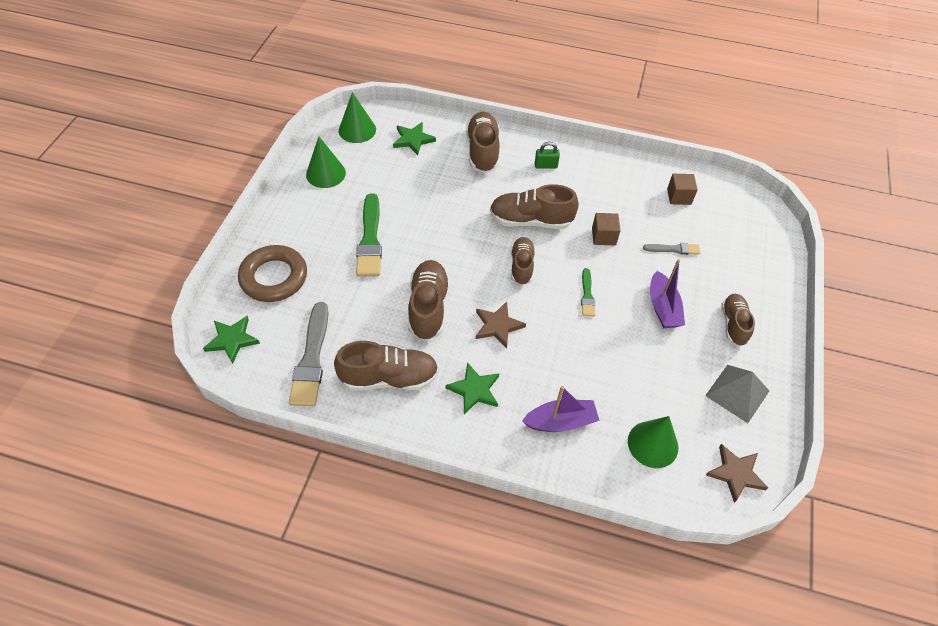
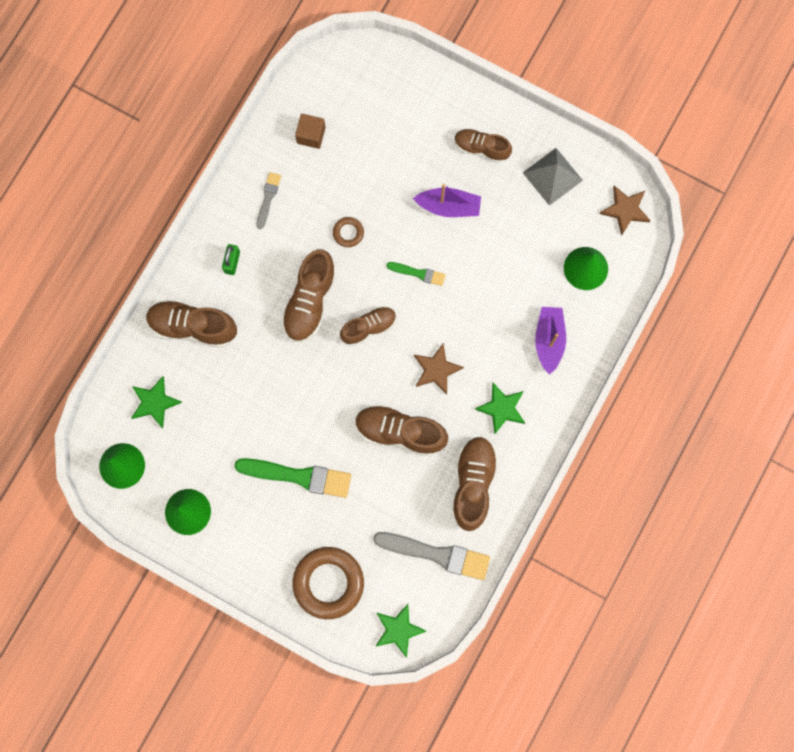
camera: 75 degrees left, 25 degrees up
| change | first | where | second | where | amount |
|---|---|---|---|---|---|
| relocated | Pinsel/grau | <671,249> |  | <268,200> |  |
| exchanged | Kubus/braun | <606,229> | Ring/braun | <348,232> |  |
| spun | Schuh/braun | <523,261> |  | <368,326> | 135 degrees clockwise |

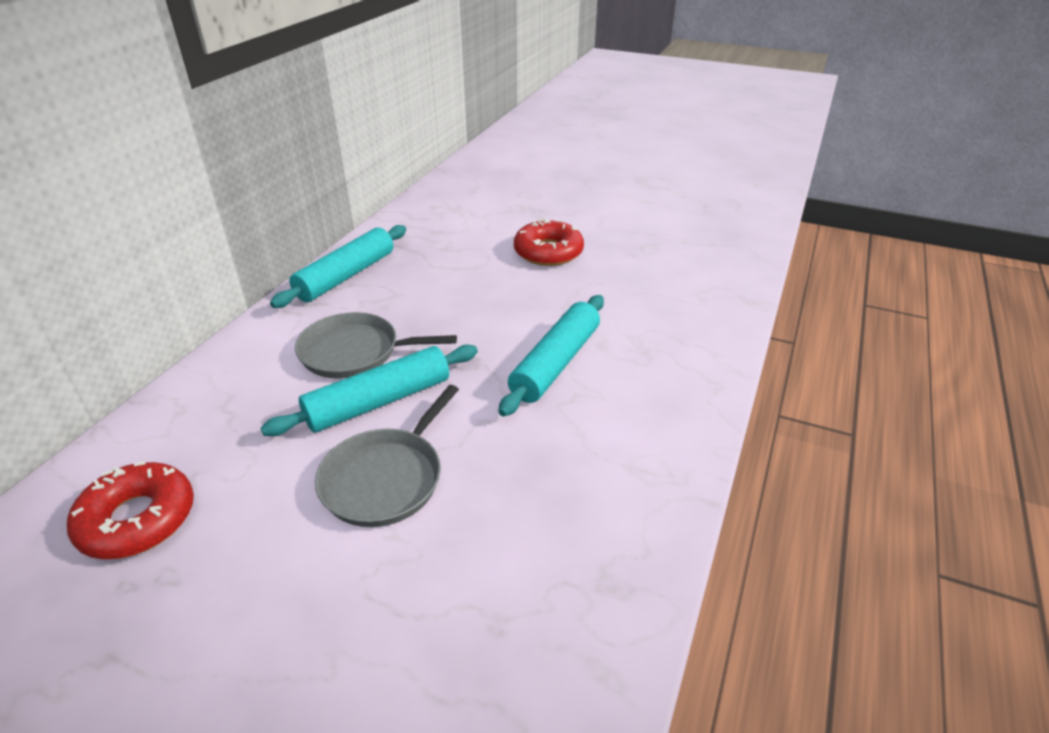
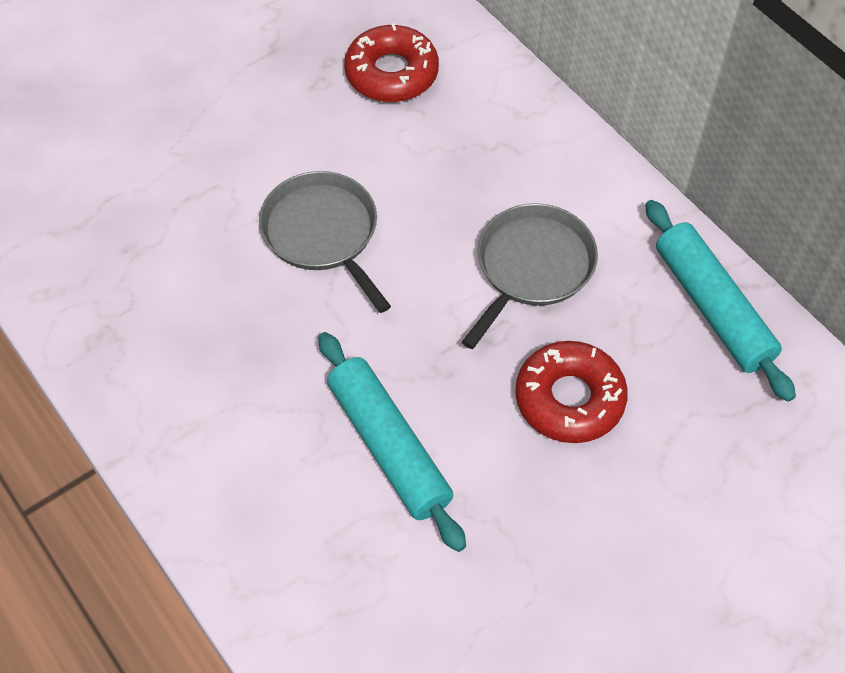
camera: 120 degrees right, 20 degrees up
| change | first | where | second | where | amount |
|---|---|---|---|---|---|
| missing | Nudelholz/türkis | <369,390> |  |  |  |
| relocated | Donut/rot | <549,242> |  | <571,392> |  |

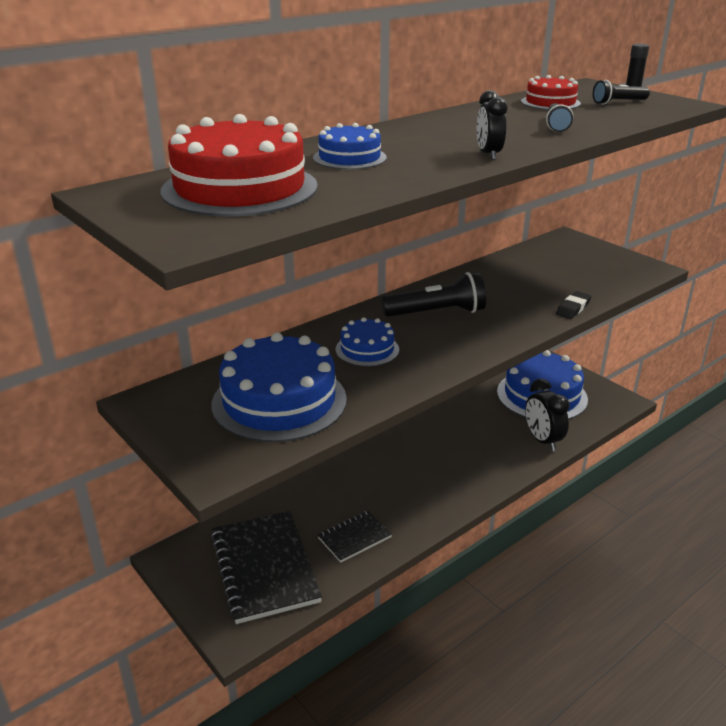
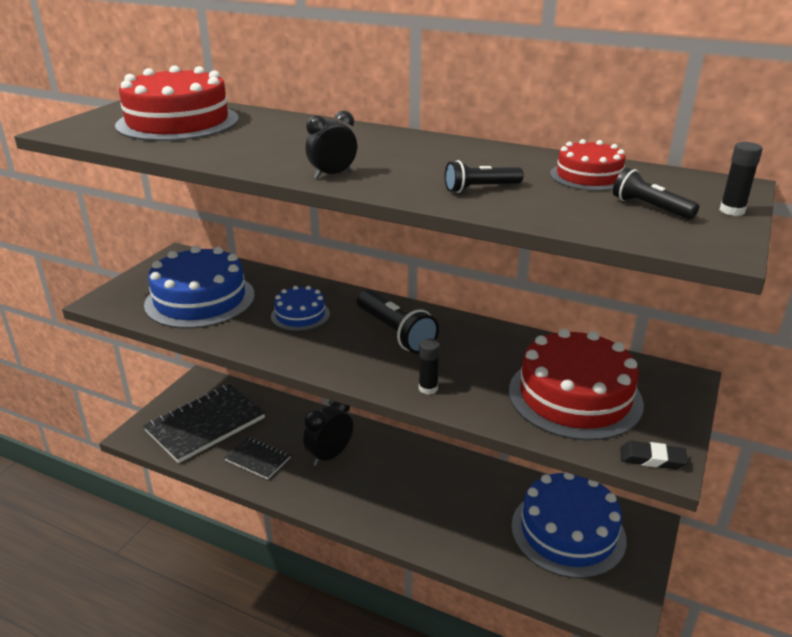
camera: 65 degrees right, 0 degrees up
| change | first | where | second | where | amount |
|---|---|---|---|---|---|
| missing | Kuchen/blau | <350,146> |  |  |  |
| appeared |  |  | Klebestift/schwarz | <429,367> |  |
| appeared |  |  | Kuchen/rot | <576,385> |  |
| relocated | Wecker/schwarz | <547,415> |  | <328,433> |  |
| relocated | Radiergummi/schwarz | <573,305> |  | <654,455> |  |

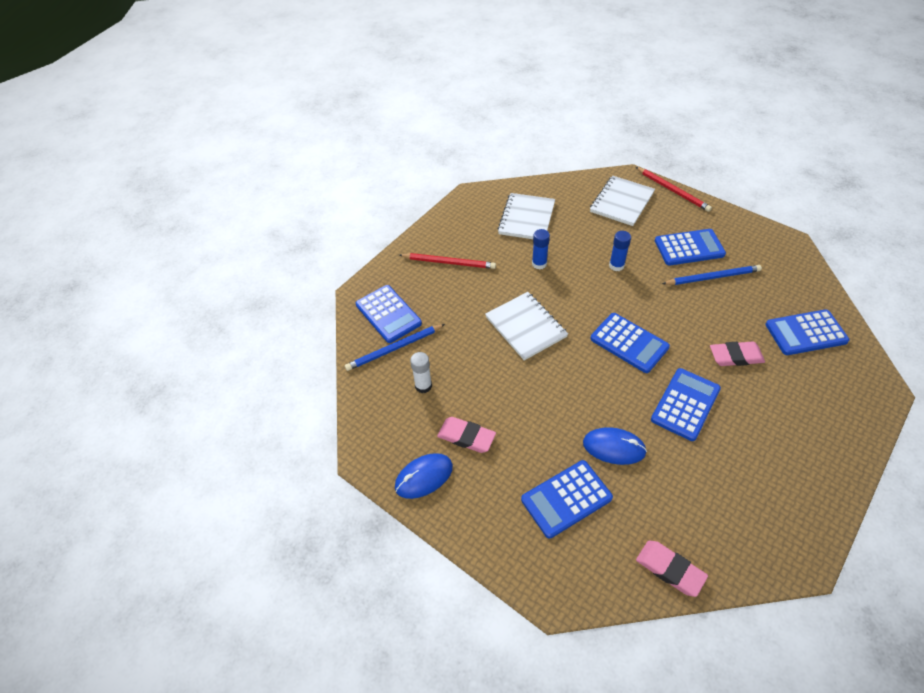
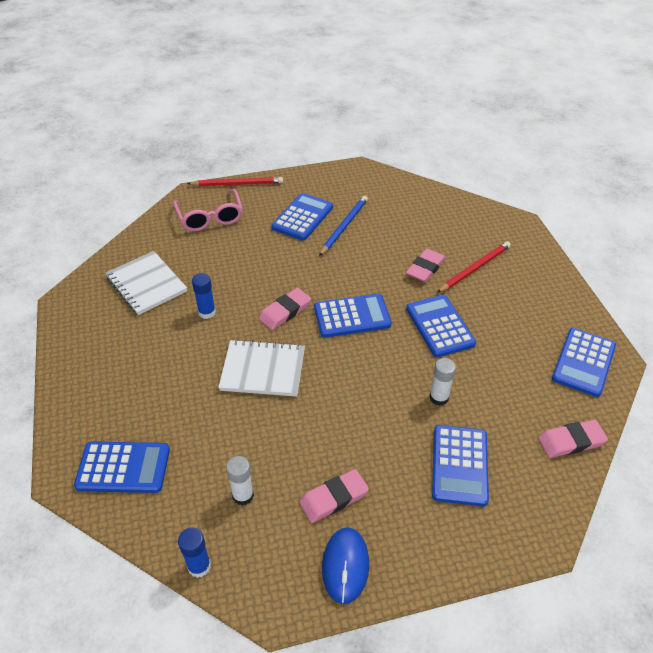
camera: 55 degrees left, 5 degrees down
| change | first | where | second | where | amount |
|---|---|---|---|---|---|
| missing | Bleistift/blau | <395,347> |  |  |  |
| appeared |  |  | Radiergummi/rosa | <285,309> |  |
| relocated | Bleistift/rot | <448,261> |  | <474,267> |  |
| relocated | Klebestift/blau | <620,251> |  | <194,552> |  |
| relocated | Taschenrechner/blau | <807,332> |  | <584,362> |  |
| exchanged | Computermaus/blau | <615,446> | Klebestift/weiß | <443,382> |  |
| exchanged | Notizbuch/weiß | <622,201> | Brille/rosa | <208,210> |  |

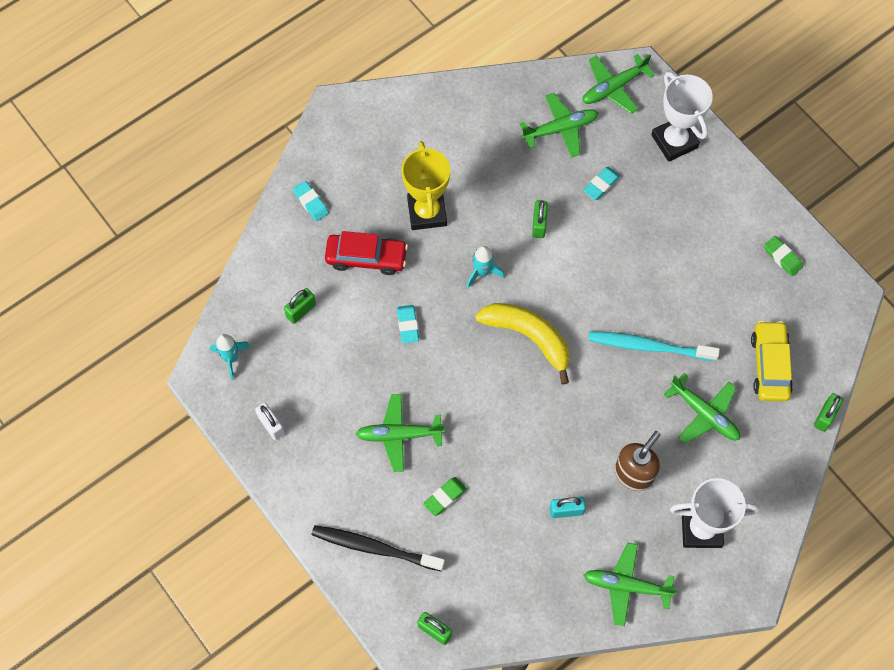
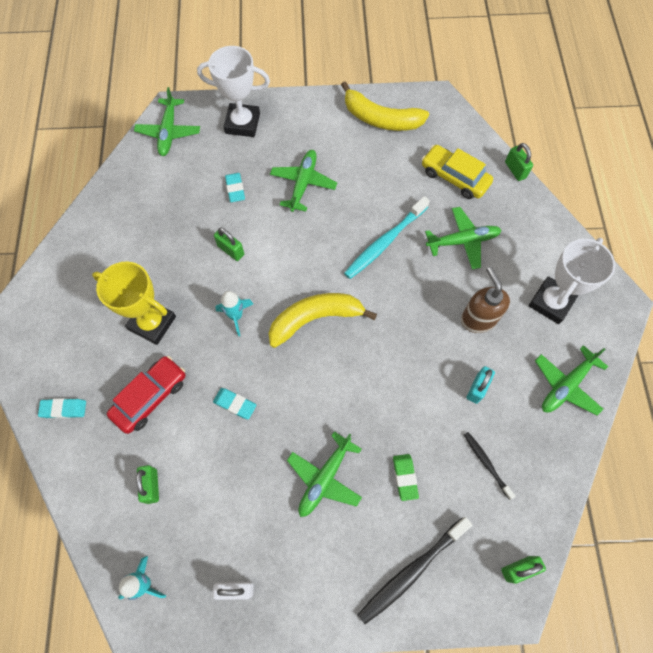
camera: 55 degrees left, 0 degrees up
| change | first | where | second | where | amount |
|---|---|---|---|---|---|
| appeared |  |  | Zahnbürste/schwarz | <489,466> |  |
| relocated | Flugzeug/grün | <559,125> |  | <303,181> |  |
| exchanged | Radiergummi/grün | <783,256> | Banane/gelb | <385,106> |  |

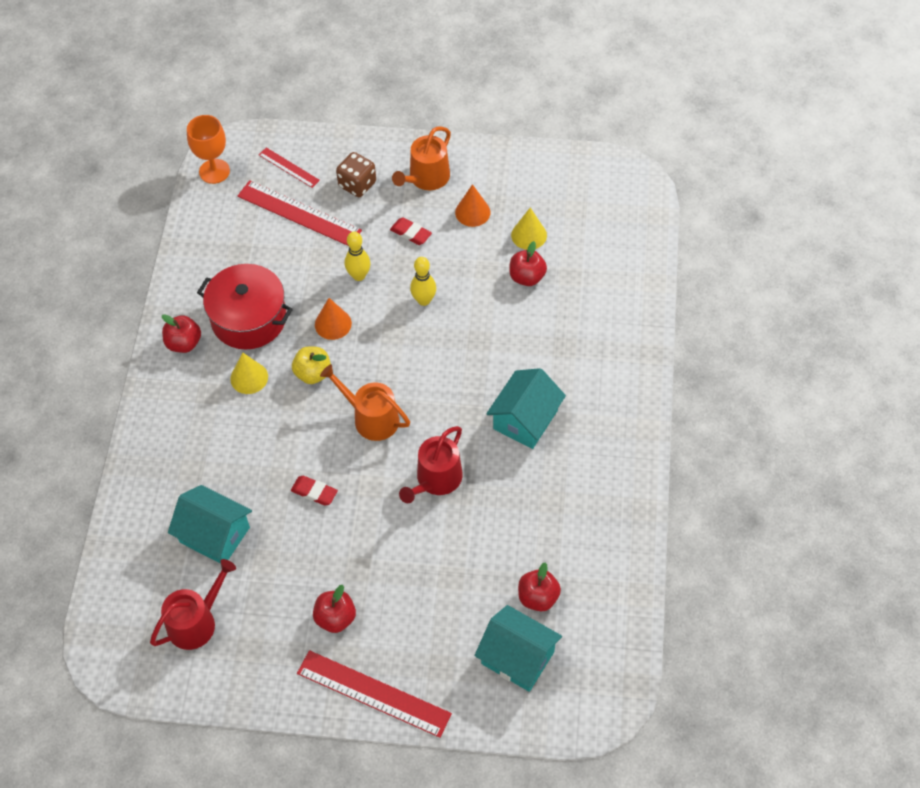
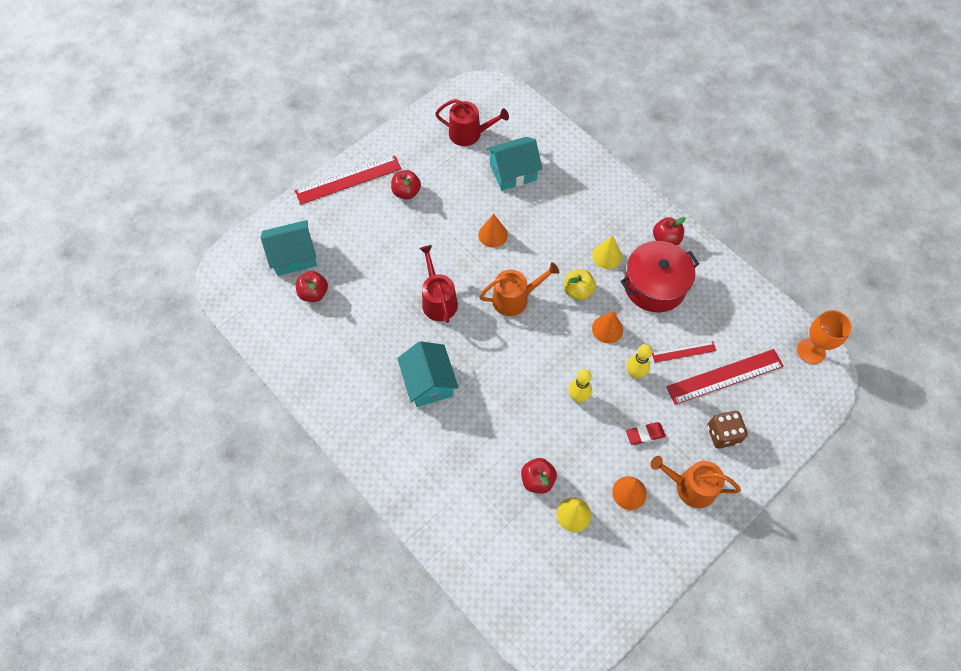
camera: 130 degrees right, 5 degrees up
| change | first | where | second | where | amount |
|---|---|---|---|---|---|
| relocated | Lineal/rot | <289,167> |  | <684,352> |  |
| exchanged | Radiergummi/rot | <314,491> | Kegel/orange | <493,231> |  |
| spun | Gießkanne/rot | <193,604> |  | <472,122> | 75 degrees counterclockwise |
| spun | Gießkanne/orange | <421,158> |  | <695,482> | 60 degrees counterclockwise |

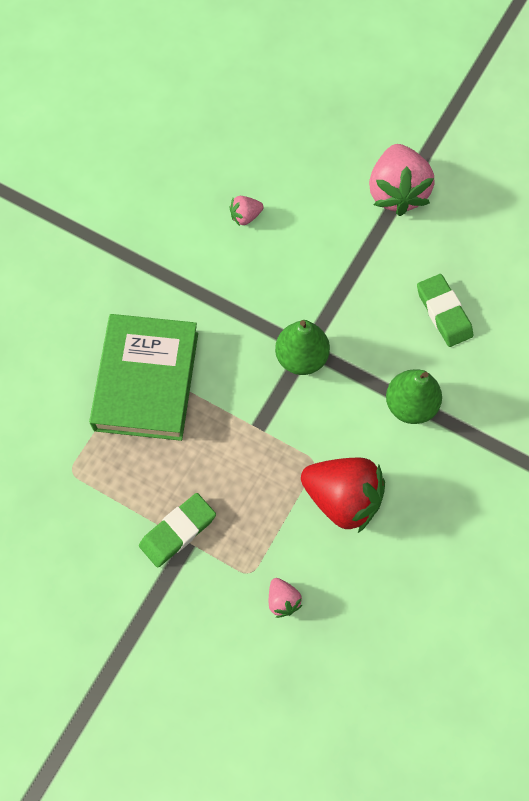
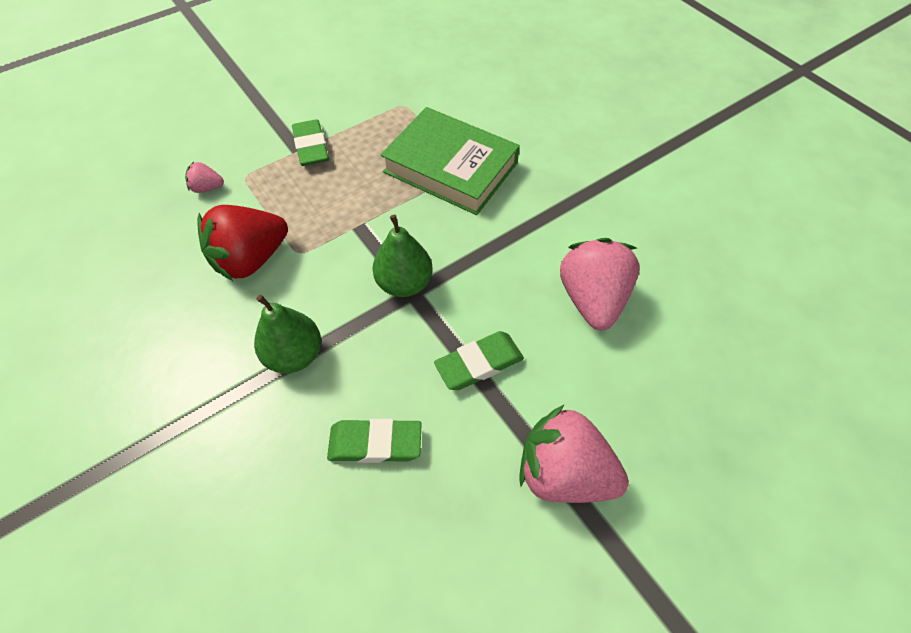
camera: 115 degrees right, 10 degrees down
| change | first | where | second | where | amount |
|---|---|---|---|---|---|
| appeared |  |  | Radiergummi/grün | <479,360> |  |
| size | Erdbeere/rosa | <246,211> |  | <600,284> | x2.19 |

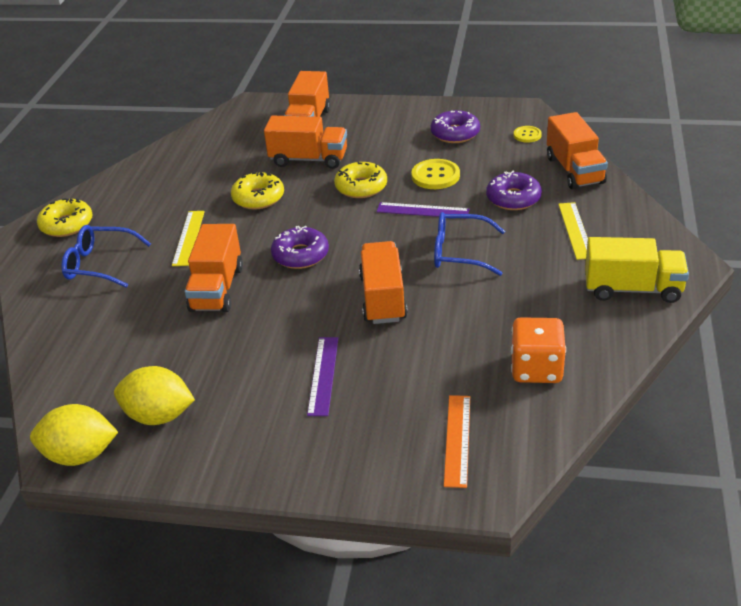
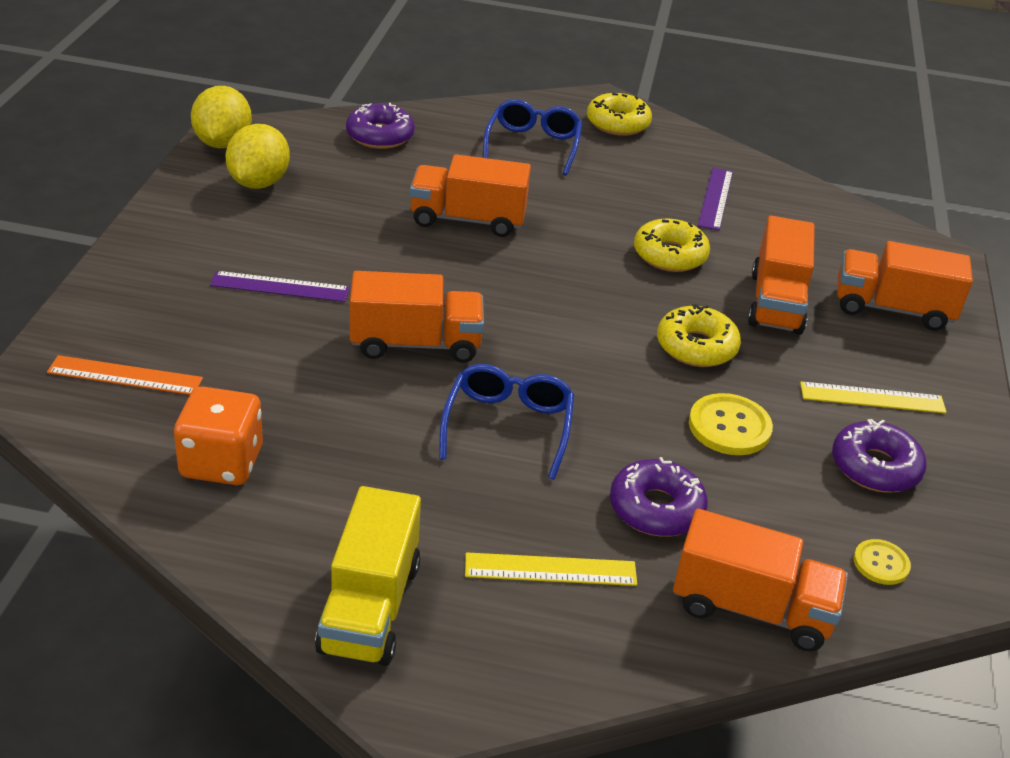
camera: 85 degrees right, 0 degrees up
| change | first | where | second | where | amount |
|---|---|---|---|---|---|
| relocated | Lineal/gelb | <188,238> |  | <873,397> |  |
| relocated | Donut/lila | <300,247> |  | <380,126> |  |
| relocated | Lineal/lila | <423,210> |  | <715,198> |  |
| spun | Lastwagen/orange | <577,150> |  | <760,580> | 150 degrees counterclockwise |

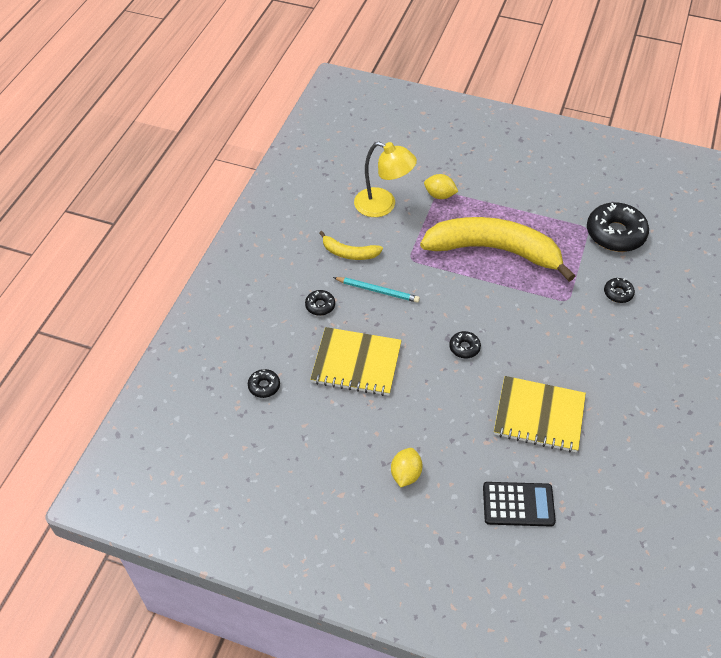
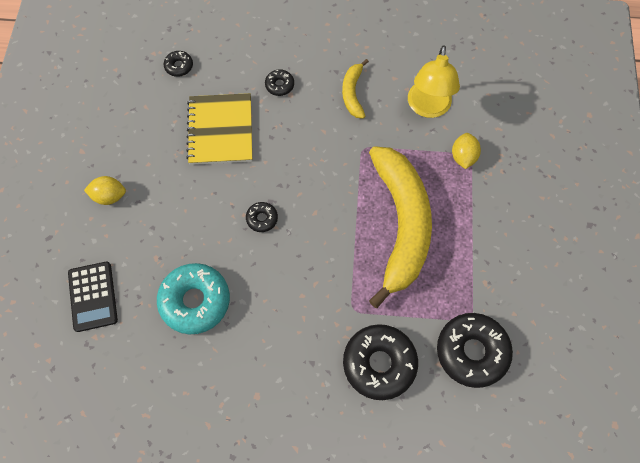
camera: 75 degrees right, 15 degrees up
| change | first | where | second | where | amount |
|---|---|---|---|---|---|
| missing | Bleistift/türkis | <376,290> |  |  |  |
| exchanged | Notizbuch/gelb | <540,414> | Donut/türkis | <193,298> |  |
| size | Donut/schwarz | <619,290> |  | <380,362> | x2.13 |

